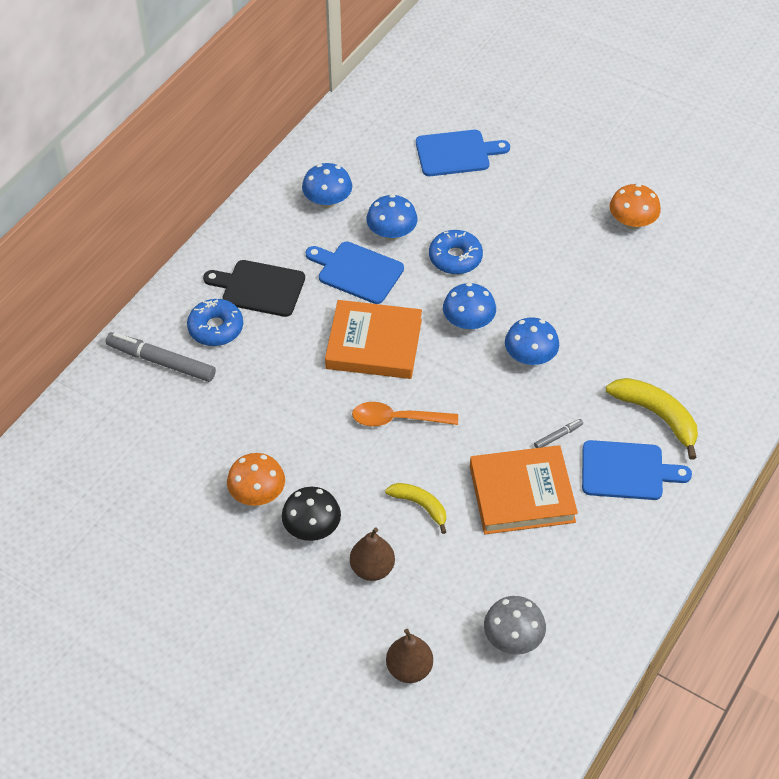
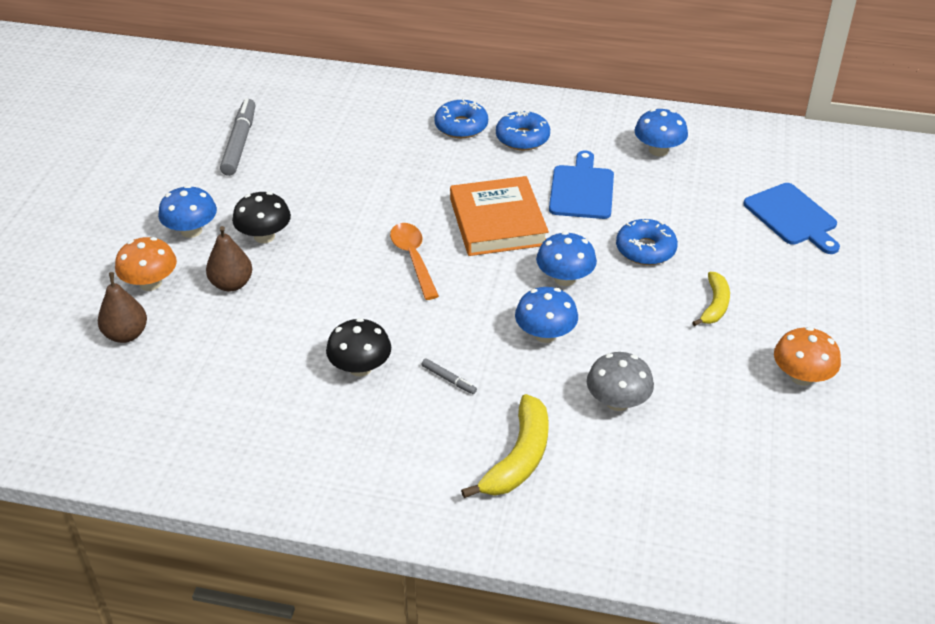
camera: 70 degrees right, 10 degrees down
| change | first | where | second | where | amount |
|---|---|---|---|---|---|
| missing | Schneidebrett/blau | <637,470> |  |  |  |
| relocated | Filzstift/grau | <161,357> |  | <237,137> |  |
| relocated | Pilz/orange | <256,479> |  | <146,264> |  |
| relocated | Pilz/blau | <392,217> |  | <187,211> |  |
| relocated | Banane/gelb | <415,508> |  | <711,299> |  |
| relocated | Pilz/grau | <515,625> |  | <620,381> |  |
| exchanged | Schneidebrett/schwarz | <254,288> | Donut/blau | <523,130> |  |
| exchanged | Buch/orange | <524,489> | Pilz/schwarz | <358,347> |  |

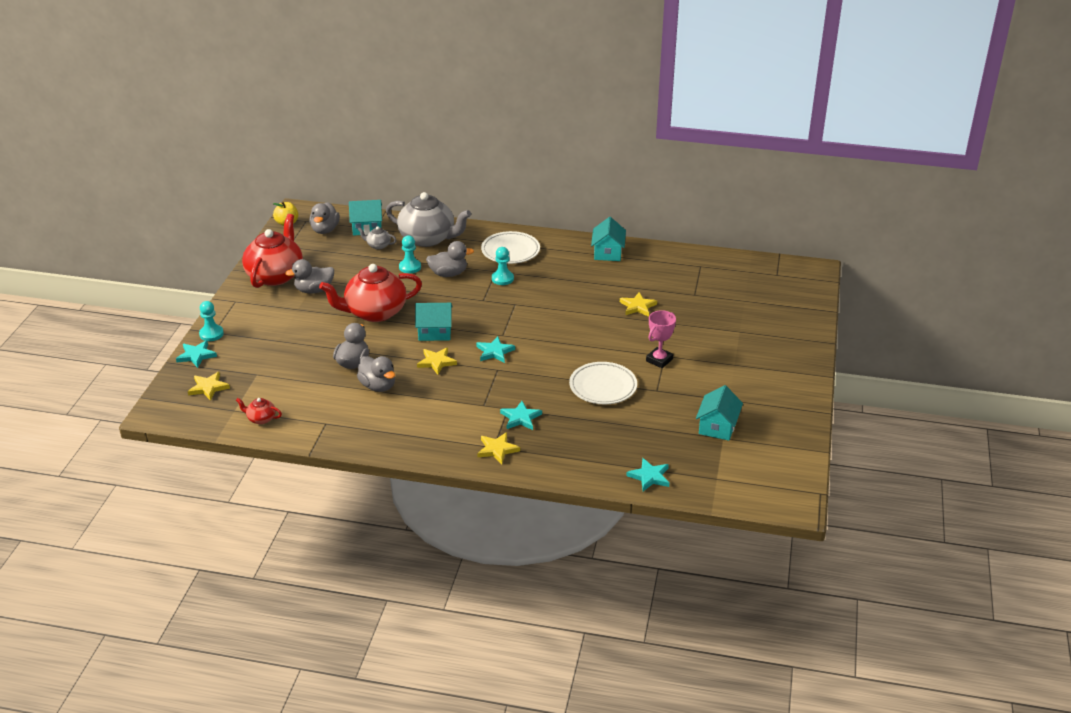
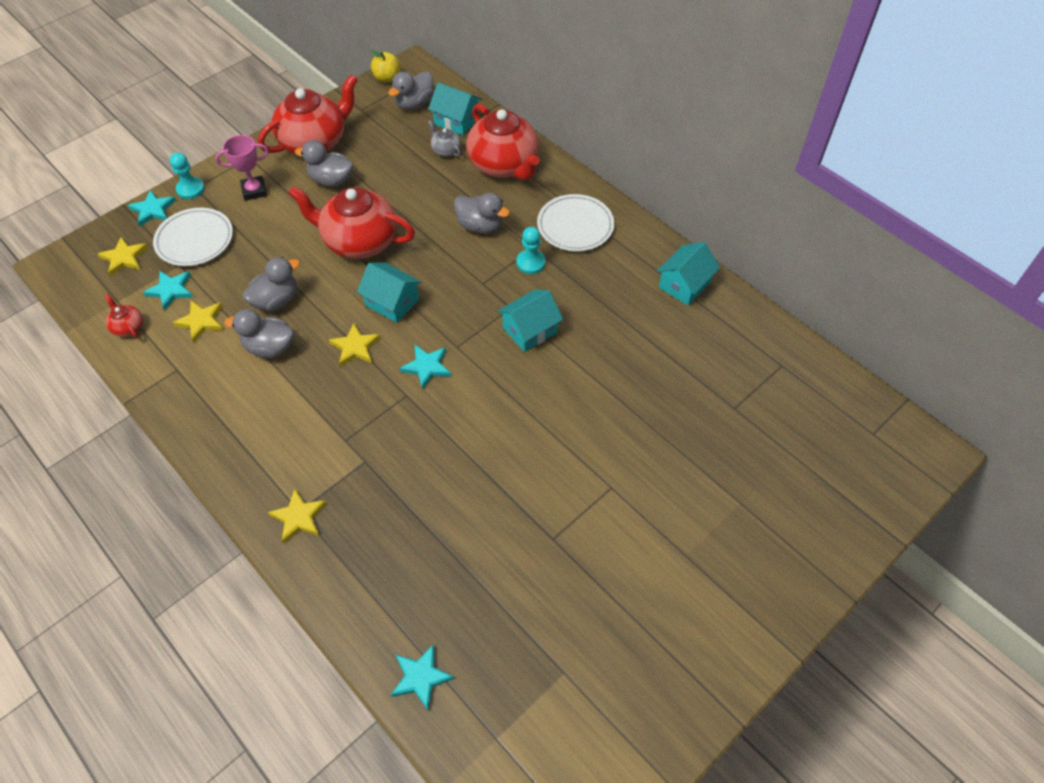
camera: 35 degrees right, 20 degrees up
| change | first | where | second | where | amount |
|---|---|---|---|---|---|
| missing | Bauer/türkis | <410,254> |  |  |  |
| relocated | Stern/türkis | <521,415> |  | <168,291> |  |
| relocated | Teller/weiß | <603,383> |  | <193,237> |  |
| relocated | Stern/gelb | <638,304> |  | <198,322> |  |
| relocated | Pokal/rosa | <661,339> |  | <242,168> |  |
| relocated | Haus/türkis | <719,413> |  | <530,321> |  |
| colour | Teekanne/grau | <428,219> | Teekanne/rot | <503,141> |  |
| spun | Ente/grau | <376,374> |  | <259,333> | 105 degrees clockwise |

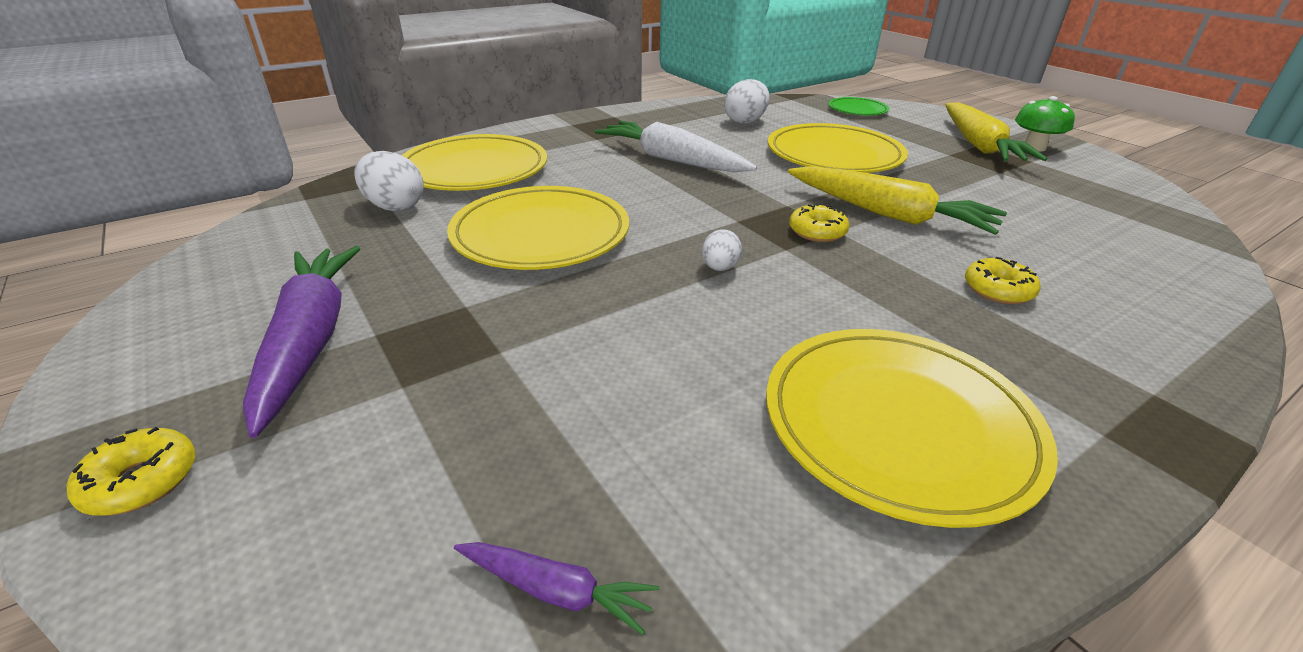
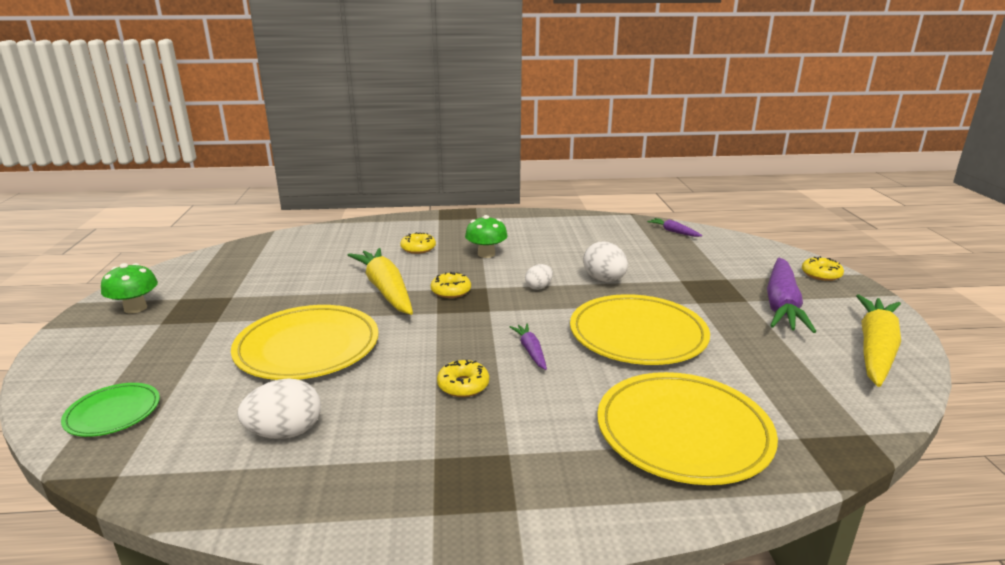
camera: 150 degrees left, 10 degrees down
| change | first | where | second | where | amount |
|---|---|---|---|---|---|
| missing | Teller/gelb | <912,428> |  |  |  |
| appeared |  |  | Pilz/grün | <486,236> |  |
| appeared |  |  | Karotte/lila | <528,347> |  |
| relocated | Ei/weiß | <389,181> |  | <605,262> |  |
| relocated | Karotte/gelb | <996,132> |  | <878,340> |  |
| exchanged | Karotte/weiß | <676,146> | Donut/gelb | <463,378> |  |

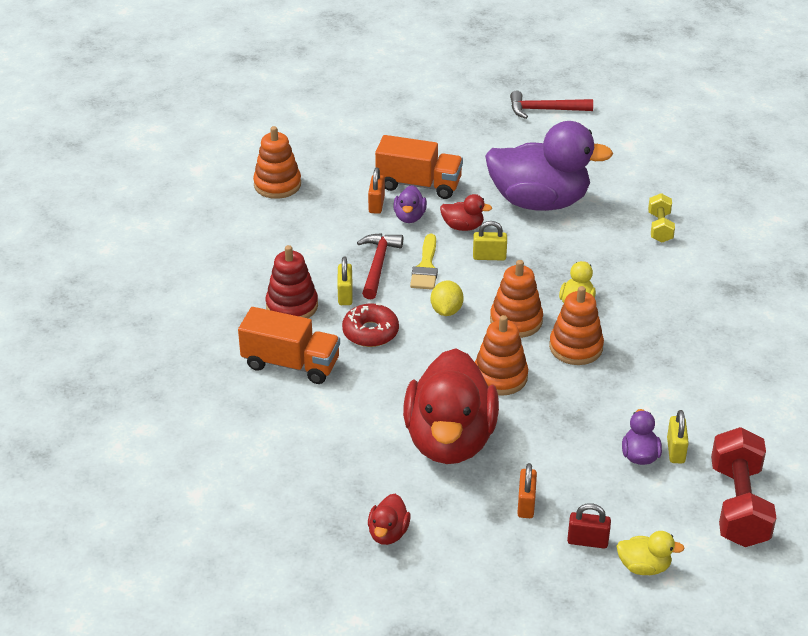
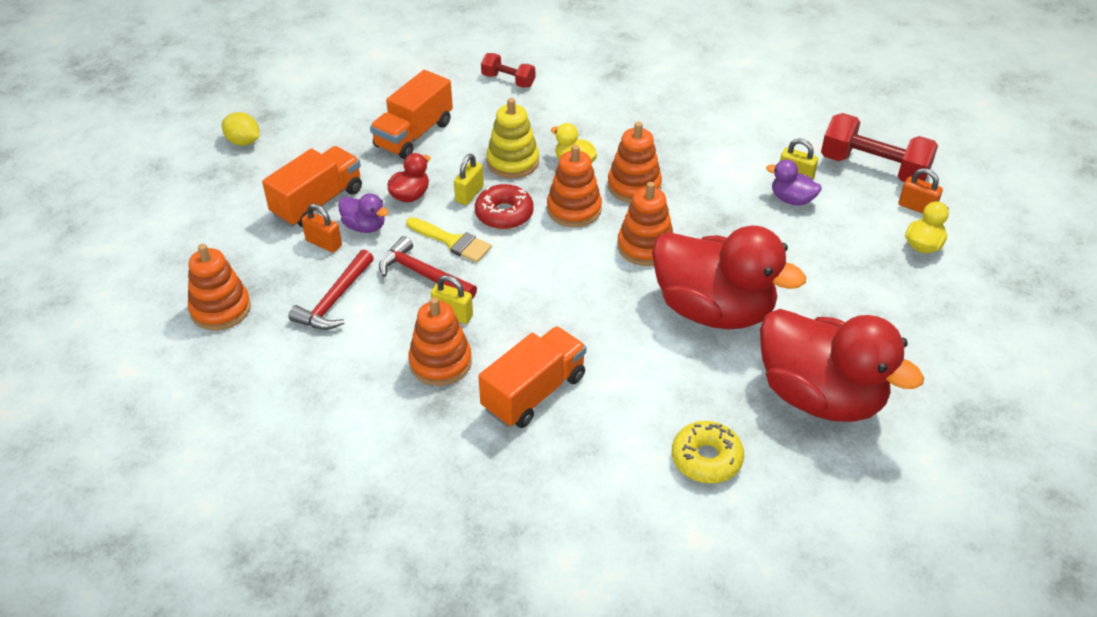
camera: 65 degrees left, 5 degrees up
| change | first | where | second | where | amount |
|---|---|---|---|---|---|
| missing | Vorhängeschloss/rot | <589,526> |  |  |  |
| appeared |  |  | Stapelspielzeug/gelb | <512,138> |  |
| appeared |  |  | Donut/gelb | <708,452> |  |
| relocated | Donut/rot | <370,325> |  | <504,206> |  |
| relocated | Zitrone/gelb | <447,298> |  | <240,129> |  |
| relocated | Hammer/rot | <551,104> |  | <331,290> |  |
| relocated | Vorhängeschloss/orange | <527,490> |  | <921,190> |  |
| exchanged | Ente/lila | <549,166> | Lastwagen/orange | <411,114> |  |
| colour | Stapelspielzeug/rot | <292,281> | Stapelspielzeug/orange | <440,341> |  |
| colour | Hantel/gelb | <661,218> | Hantel/rot | <508,70> |  |
| size | Ente/rot | <389,519> |  | <842,365> | x2.42 |

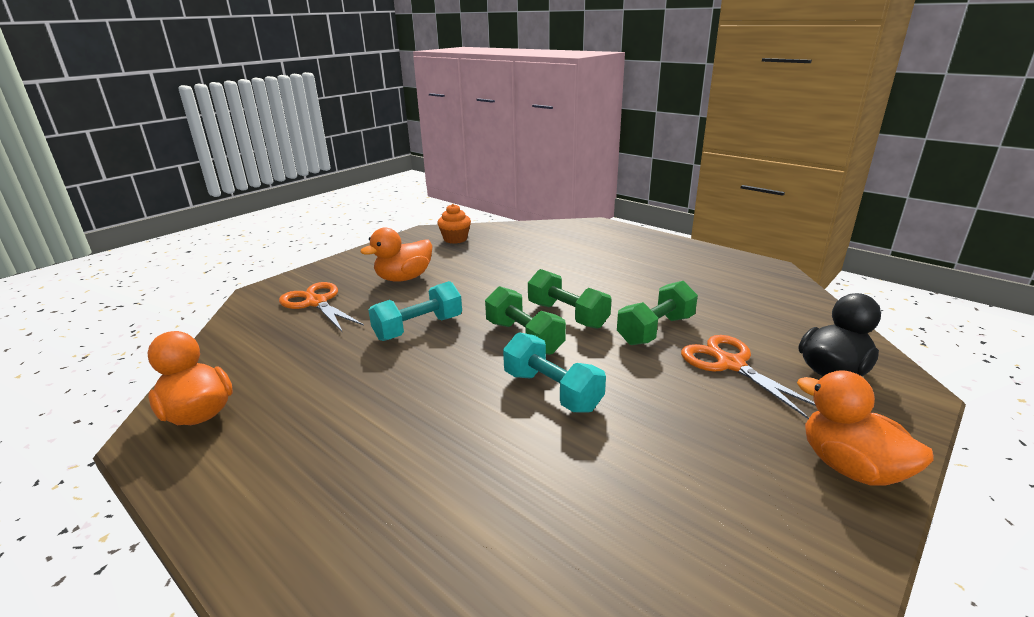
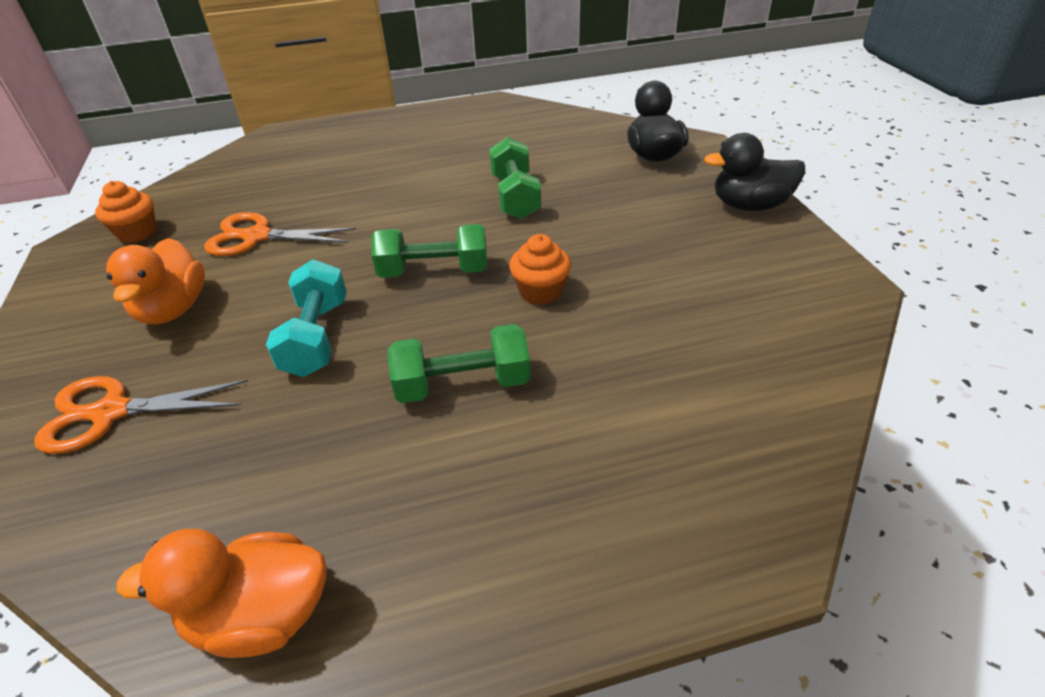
camera: 55 degrees left, 15 degrees up
| change | first | where | second | where | amount |
|---|---|---|---|---|---|
| relocated | Hantel/grün | <570,299> |  | <459,363> |  |
| relocated | Schere/orange | <748,377> |  | <280,234> |  |
| exchanged | Hantel/türkis | <554,372> | Muffin/orange | <540,269> |  |
| colour | Ente/orange | <865,427> | Ente/schwarz | <754,172> |  |

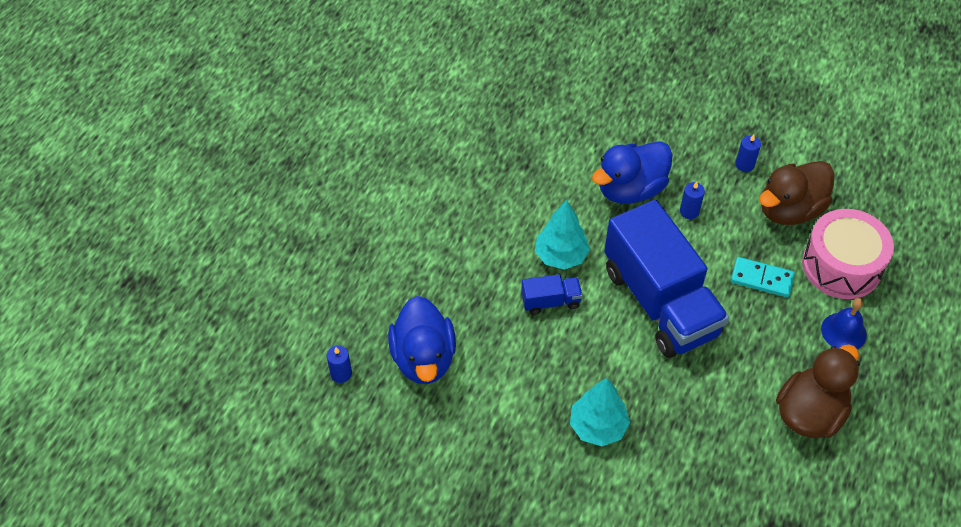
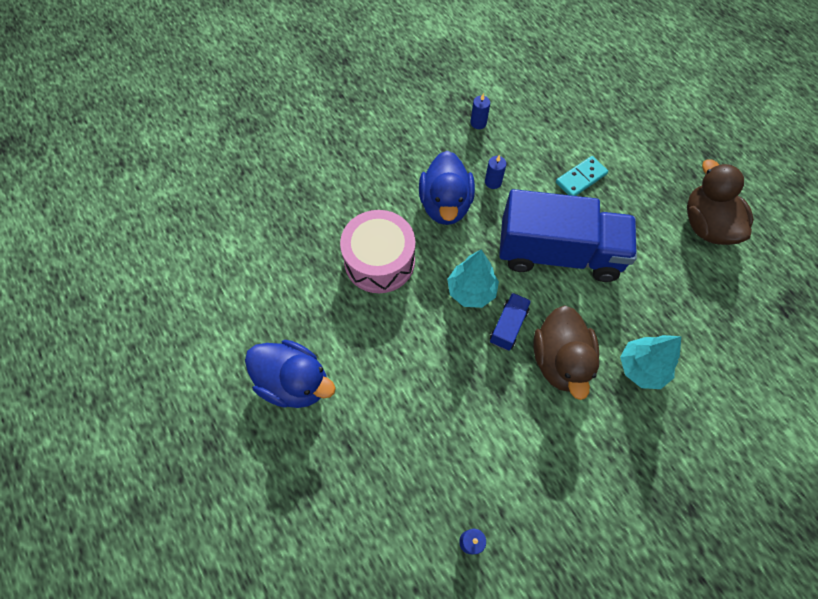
camera: 55 degrees left, 10 degrees up
| change | first | where | second | where | amount |
|---|---|---|---|---|---|
| missing | Glocke/blau | <844,323> |  |  |  |
| relocated | Ente/blau | <422,340> |  | <290,374> |  |
| relocated | Ente/braun | <796,193> |  | <566,352> |  |
| relocated | Trommel/rosa | <848,254> |  | <377,251> |  |

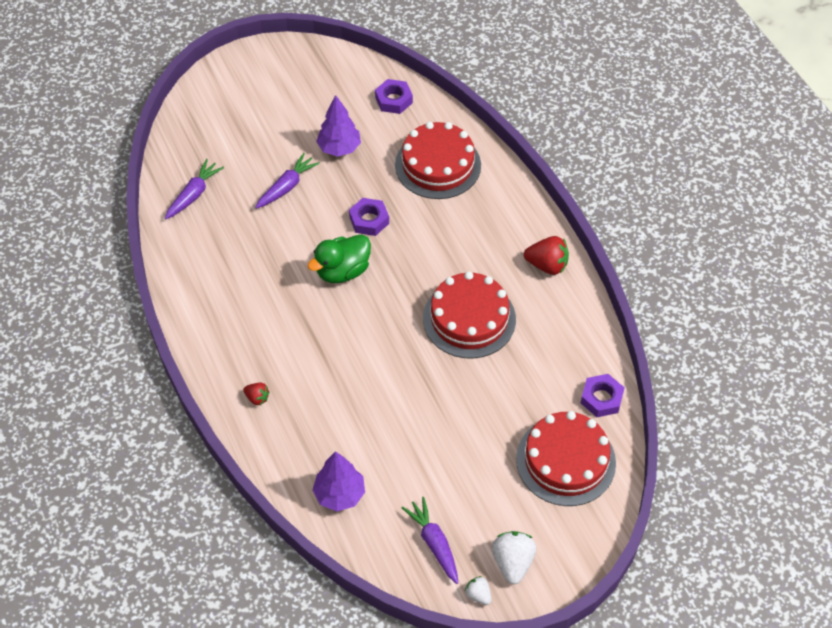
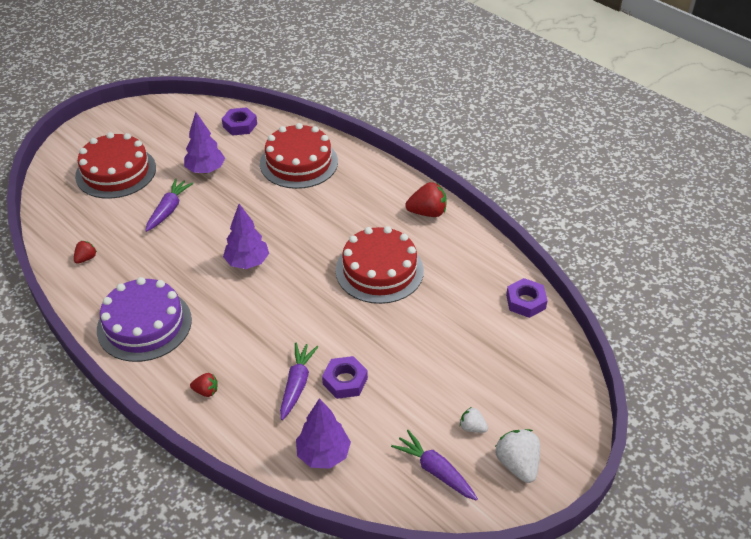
camera: 20 degrees left, 10 degrees down
| change | first | where | second | where | amount |
|---|---|---|---|---|---|
| appeared |  |  | Erdbeere/rot | <85,252> |  |
| appeared |  |  | Kuchen/lila | <144,319> |  |
| relocated | Karotte/lila | <194,189> |  | <299,381> |  |
| relocated | Sechskantmutter/lila | <369,217> |  | <345,377> |  |
| relocated | Erdbeere/weiß | <478,590> |  | <474,420> |  |
| relocated | Kuchen/rot | <566,458> |  | <115,165> |  |
| exchanged | Ente/grün | <339,258> | Baum/lila | <246,236> |  |

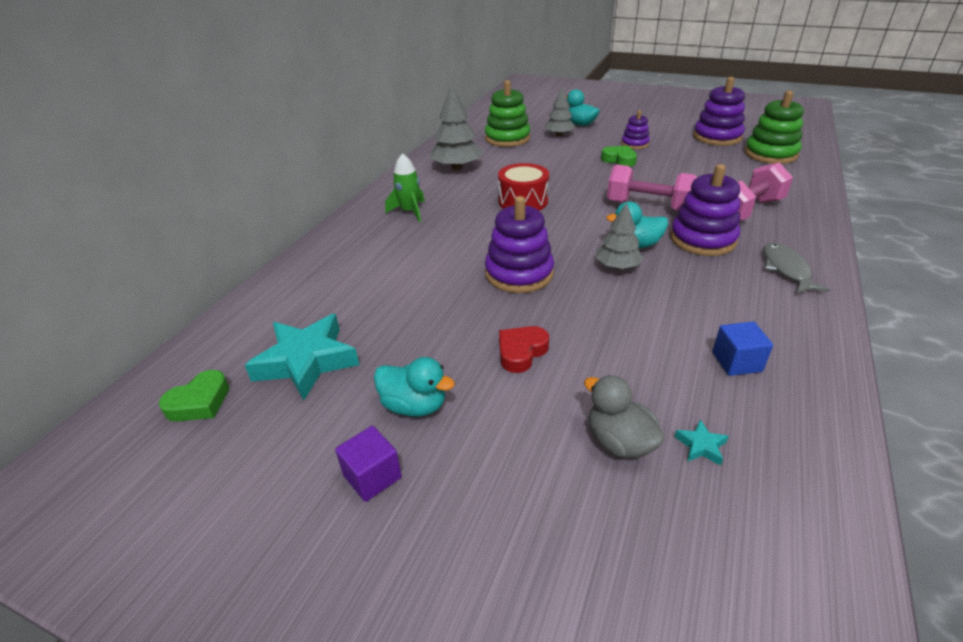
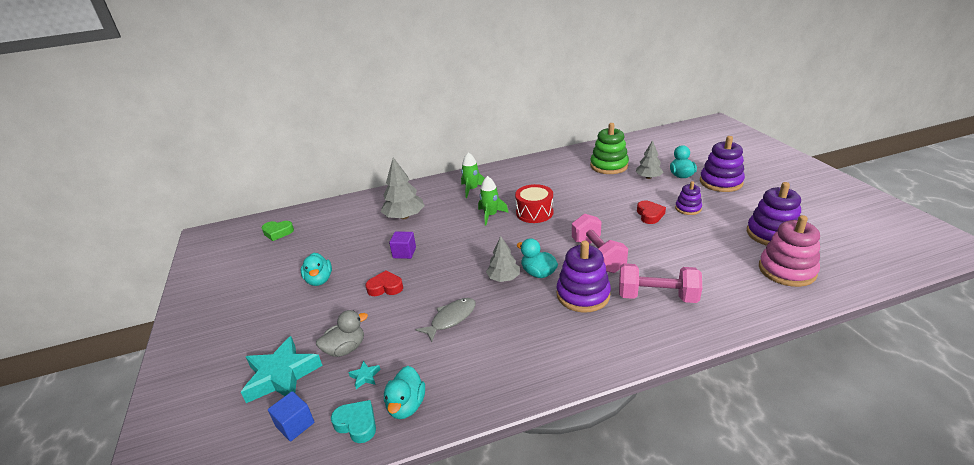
camera: 50 degrees right, 5 degrees down
| change | first | where | second | where | amount |
|---|---|---|---|---|---|
| appeared |  |  | Herz/türkis | <353,421> |  |
| appeared |  |  | Ente/türkis | <404,392> |  |
| appeared |  |  | Rakete/grün | <493,201> |  |
| relocated | Stern/türkis | <302,357> |  | <282,369> |  |
| relocated | Kubus/lila | <368,464> |  | <402,245> |  |
| relocated | Baum/grau | <456,127> |  | <402,188> |  |
| relocated | Stapelspielzeug/lila | <519,244> |  | <722,164> |  |
| relocated | Kubus/blau | <742,349> |  | <291,416> |  |
| relocated | Fisch/grau | <797,268> |  | <446,320> |  |
| colour | Herz/grün | <619,156> | Herz/rot | <651,212> |  |
| colour | Stapelspielzeug/grün | <774,127> | Stapelspielzeug/rosa | <789,251> |  |
| spun | Ente/grau | <624,416> |  | <342,333> | 45 degrees clockwise |

